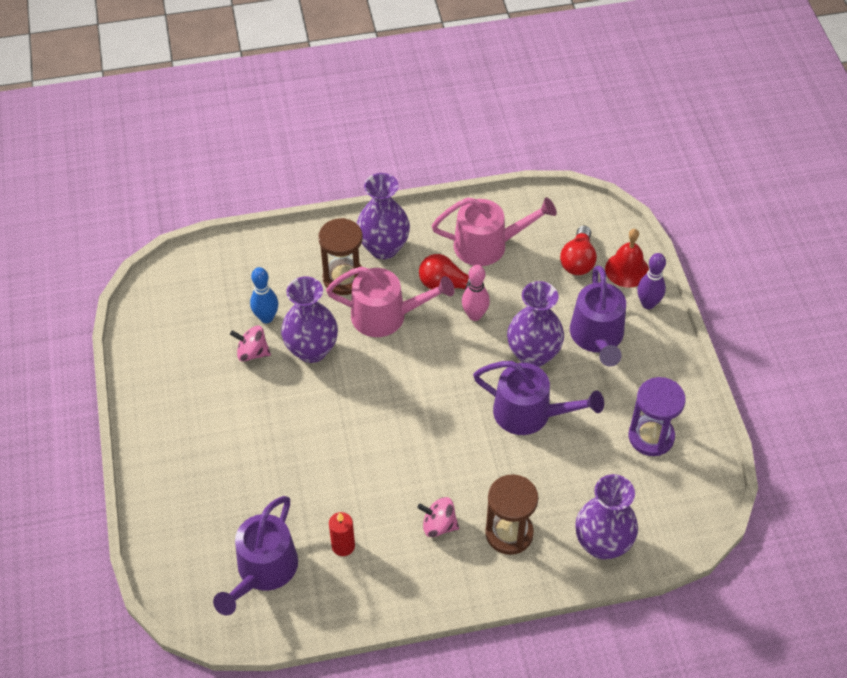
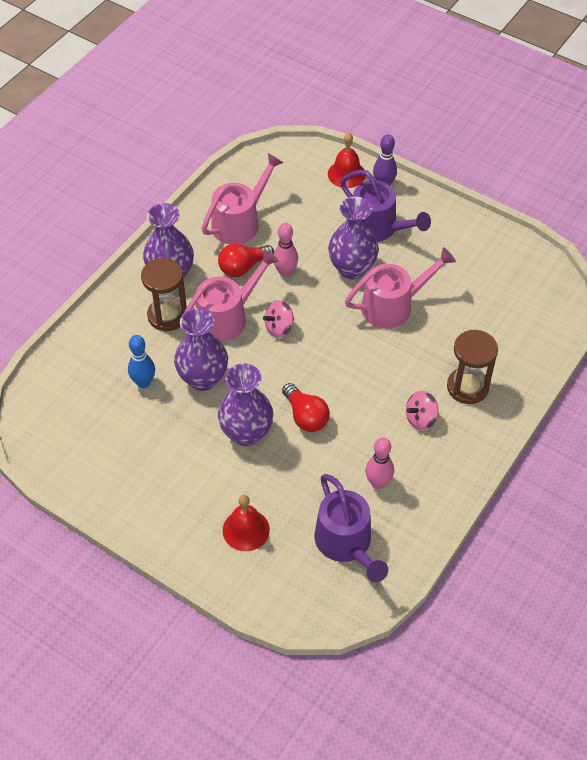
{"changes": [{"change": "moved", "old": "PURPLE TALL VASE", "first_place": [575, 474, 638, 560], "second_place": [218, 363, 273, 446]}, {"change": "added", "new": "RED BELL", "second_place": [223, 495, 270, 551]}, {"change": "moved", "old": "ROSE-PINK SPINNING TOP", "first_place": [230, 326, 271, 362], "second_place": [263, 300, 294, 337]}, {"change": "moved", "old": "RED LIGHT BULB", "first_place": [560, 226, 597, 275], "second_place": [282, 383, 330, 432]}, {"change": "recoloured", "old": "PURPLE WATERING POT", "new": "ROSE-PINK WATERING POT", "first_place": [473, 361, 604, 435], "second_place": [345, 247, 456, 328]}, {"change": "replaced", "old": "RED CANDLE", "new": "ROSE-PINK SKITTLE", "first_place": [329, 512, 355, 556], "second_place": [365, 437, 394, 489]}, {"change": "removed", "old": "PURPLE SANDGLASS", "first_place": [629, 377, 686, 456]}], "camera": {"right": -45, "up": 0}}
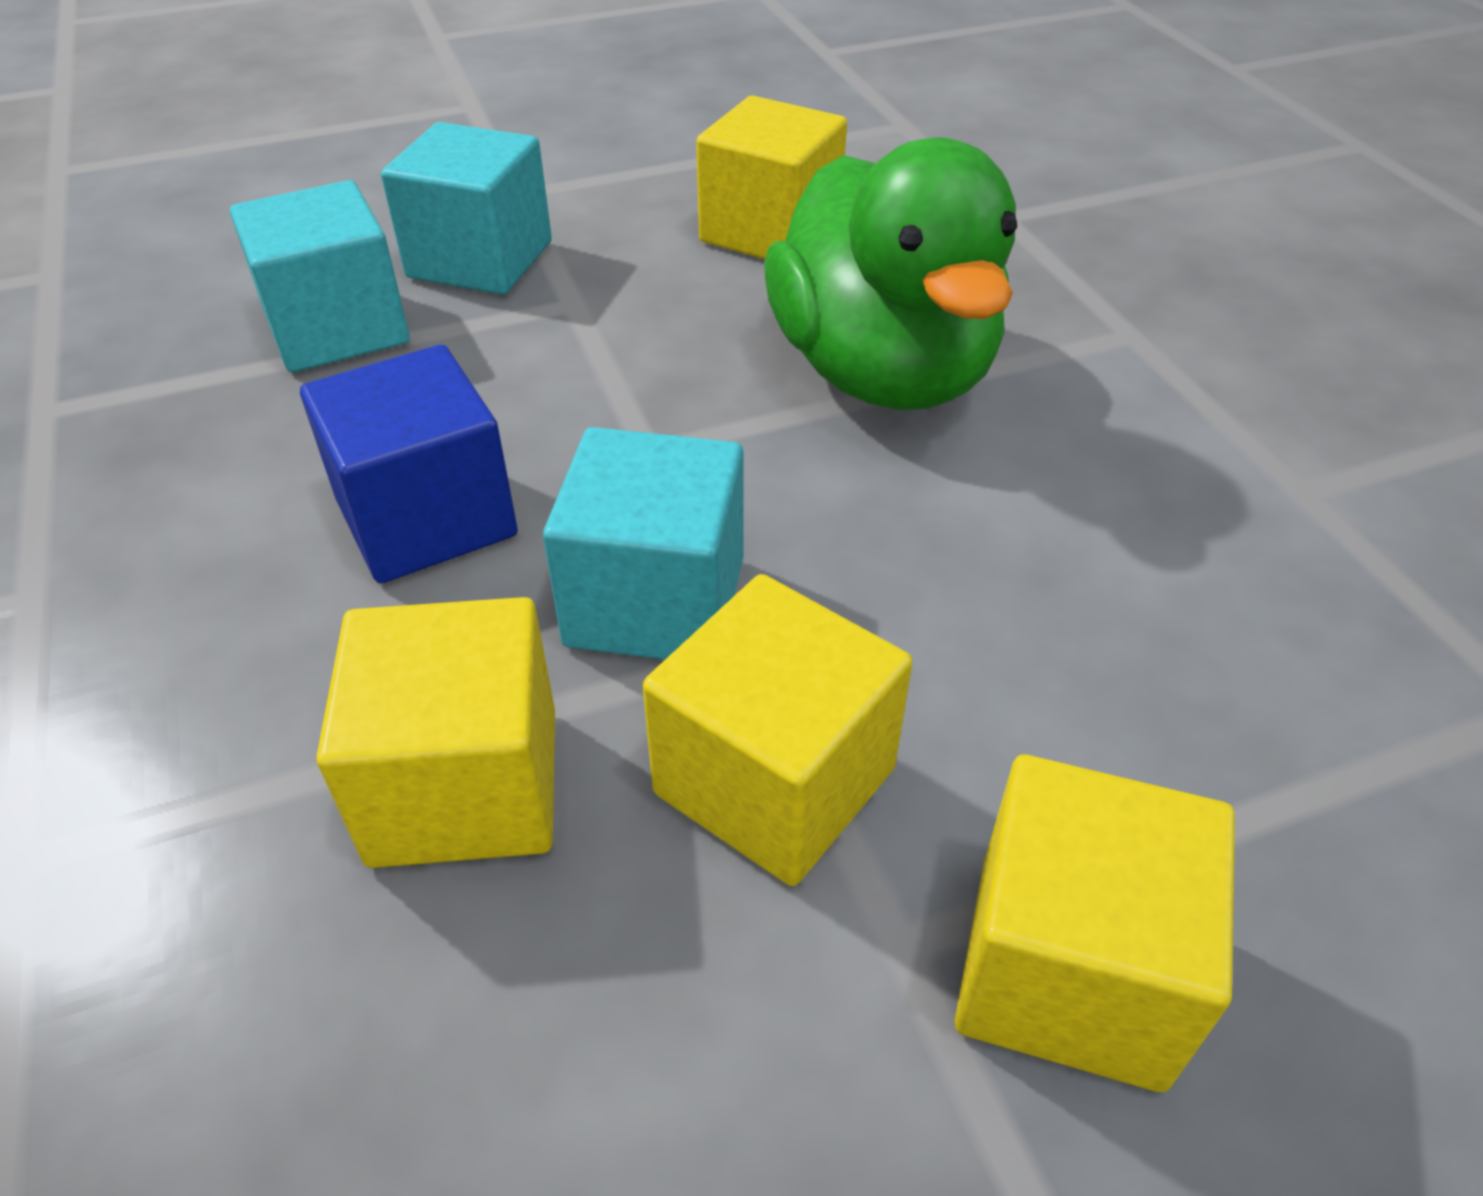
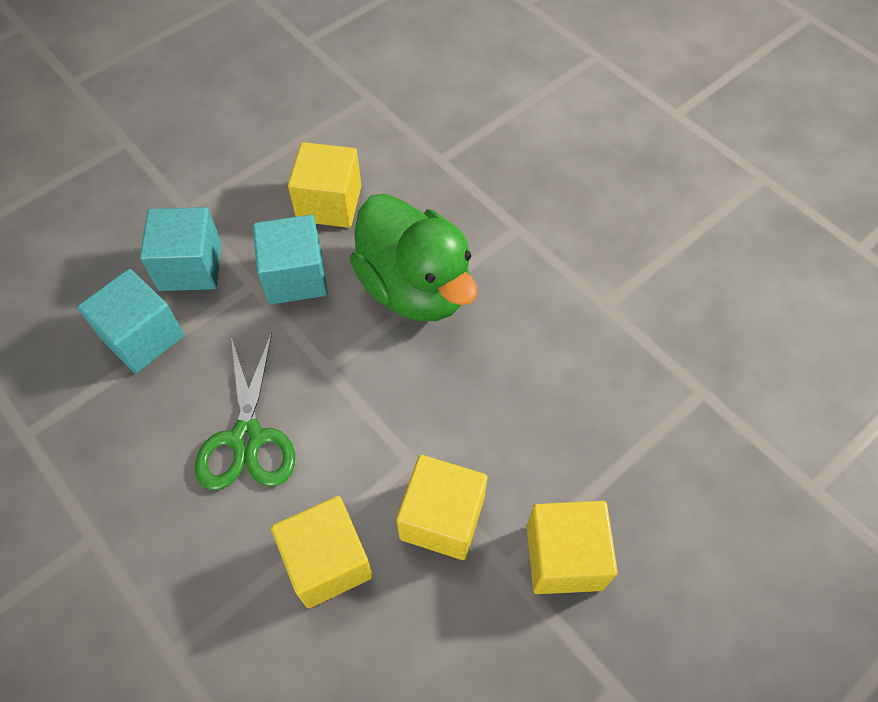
{"changes": [{"change": "replaced", "old": "BLUE CUBE", "new": "LEAF-GREEN SHEARS", "first_place": [300, 345, 518, 583], "second_place": [195, 332, 295, 490]}, {"change": "moved", "old": "TURQUOISE CUBE", "first_place": [543, 427, 744, 660], "second_place": [253, 215, 328, 304]}], "camera": {"right": -20, "up": 15}}
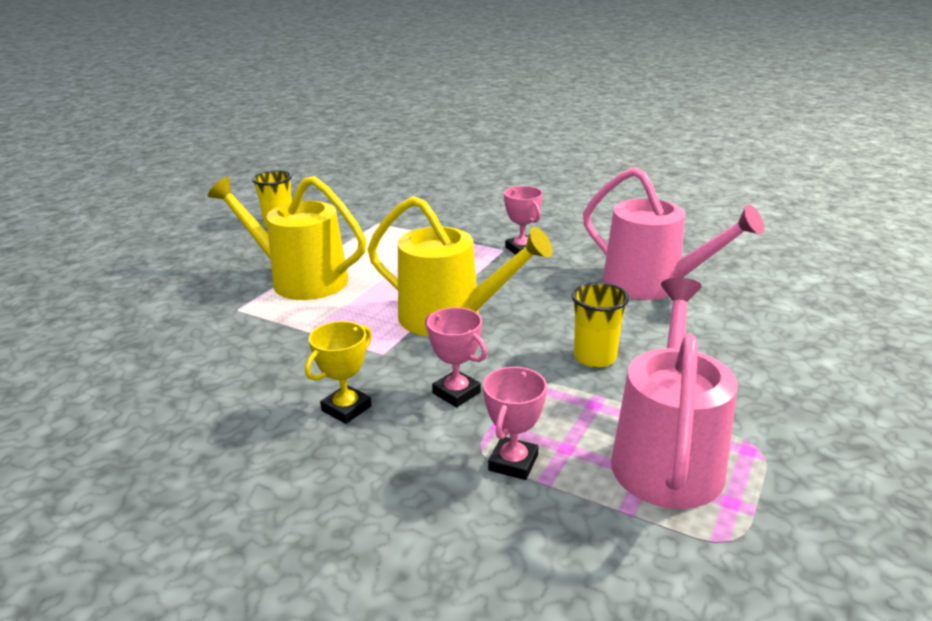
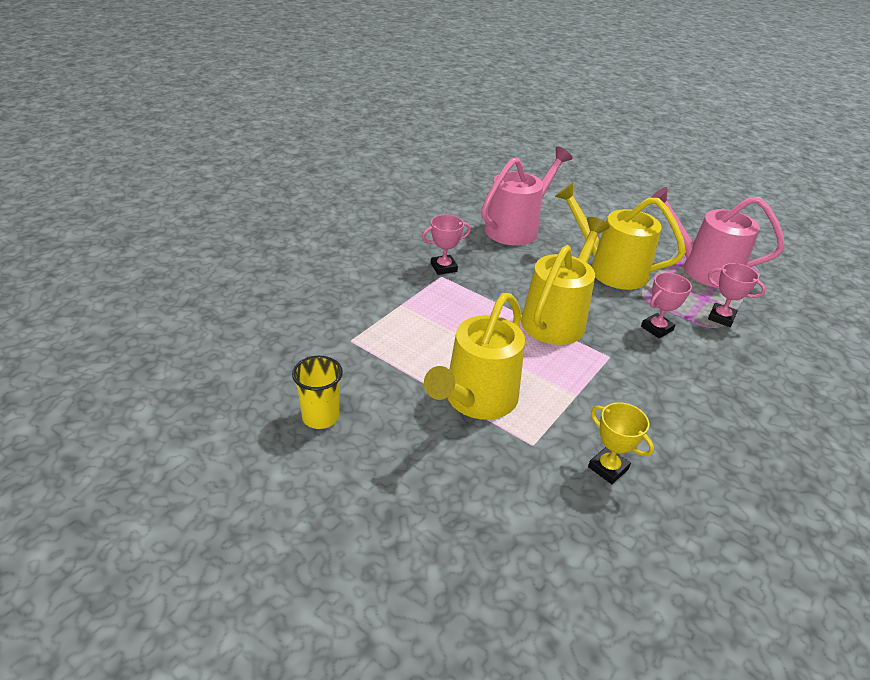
{"changes": [{"change": "replaced", "old": "BRIGHT YELLOW BEAKER", "new": "BRIGHT YELLOW WATERING POT", "first_place": [571, 282, 629, 368], "second_place": [555, 183, 686, 290]}, {"change": "moved", "old": "BRIGHT YELLOW PRIZE CUP", "first_place": [305, 321, 372, 424], "second_place": [588, 402, 654, 484]}], "camera": {"right": -85, "up": 10}}
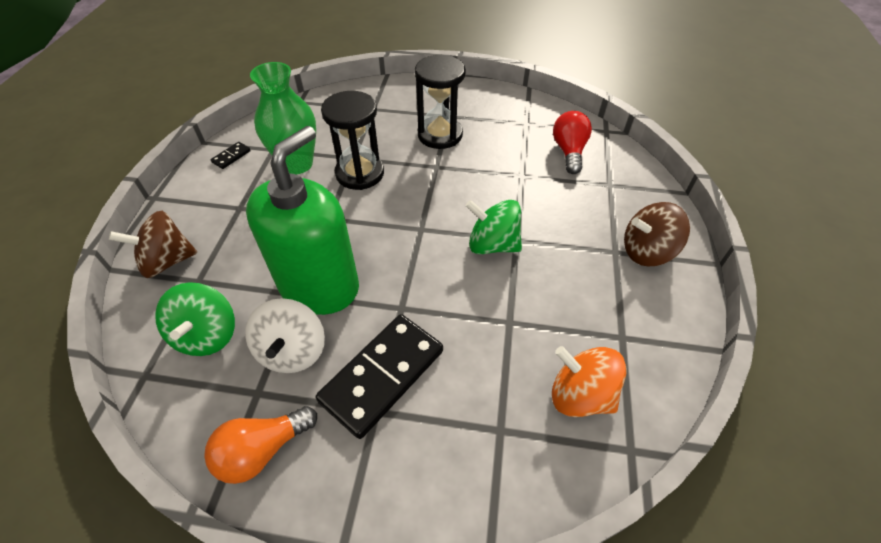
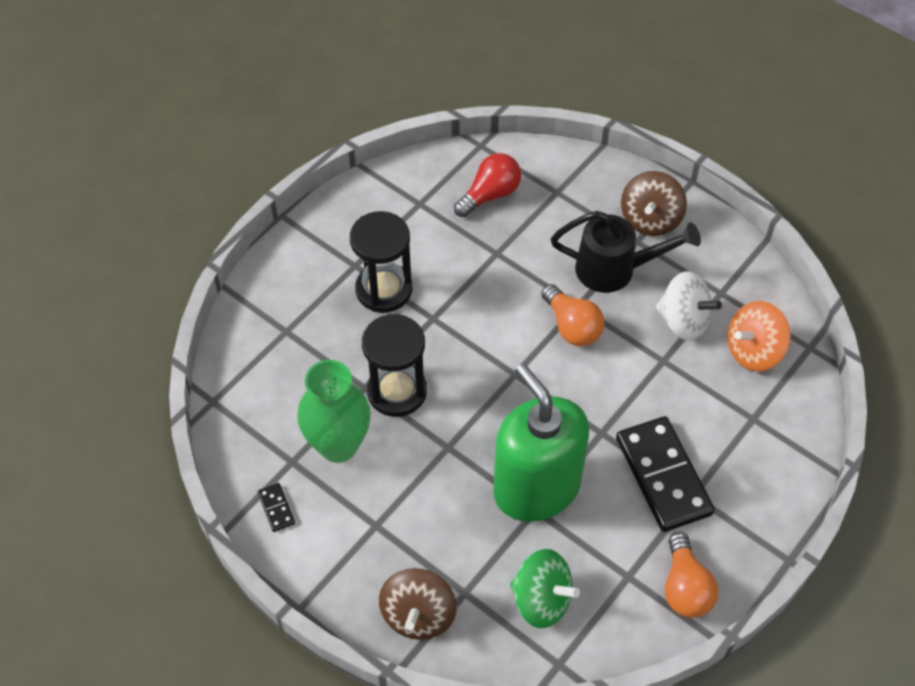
{"changes": [{"change": "turned", "old": "RED LIGHT BULB", "first_place": [553, 111, 592, 174], "second_place": [454, 153, 521, 217], "degrees": 105}, {"change": "replaced", "old": "LEAF-GREEN SPINNING TOP", "new": "BRIGHT ORANGE LIGHT BULB", "first_place": [465, 200, 522, 254], "second_place": [541, 284, 605, 346]}, {"change": "added", "new": "BLACK WATERING POT", "second_place": [551, 211, 701, 293]}, {"change": "moved", "old": "PURE WHITE SPINNING TOP", "first_place": [245, 298, 325, 373], "second_place": [656, 271, 722, 341]}], "camera": {"right": -60, "up": 5}}
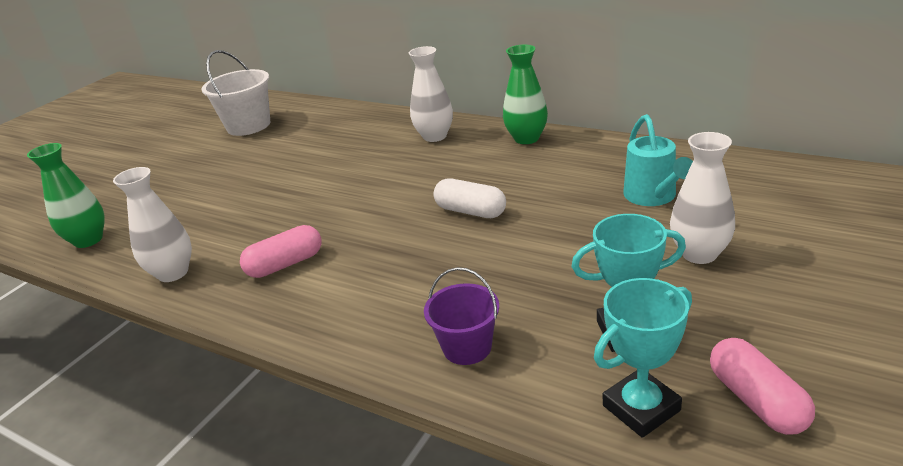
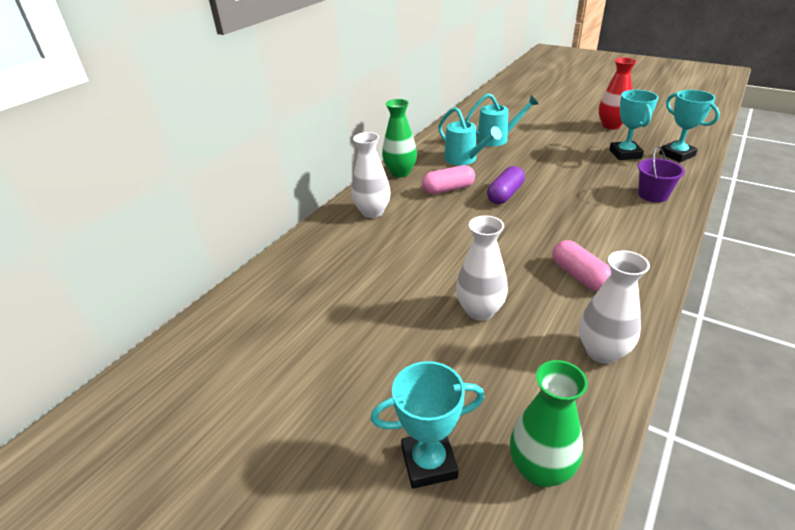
{"changes": [{"change": "added", "new": "TURQUOISE PRIZE CUP", "second_place": [371, 361, 485, 489]}, {"change": "moved", "old": "ROSE-PINK PILL SHAPE", "first_place": [710, 338, 815, 435], "second_place": [422, 165, 475, 194]}, {"change": "added", "new": "TURQUOISE WATERING POT", "second_place": [438, 107, 502, 165]}, {"change": "moved", "old": "PURE WHITE TALL VASE", "first_place": [670, 132, 735, 264], "second_place": [456, 215, 508, 321]}, {"change": "recoloured", "old": "PURE WHITE PILL SHAPE", "new": "PURPLE PILL SHAPE", "first_place": [433, 179, 506, 218], "second_place": [487, 166, 525, 204]}, {"change": "added", "new": "RED TALL VASE", "second_place": [599, 58, 637, 129]}, {"change": "removed", "old": "PURE WHITE SAND BUCKET", "first_place": [202, 50, 270, 136]}], "camera": {"right": -90, "up": 5}}
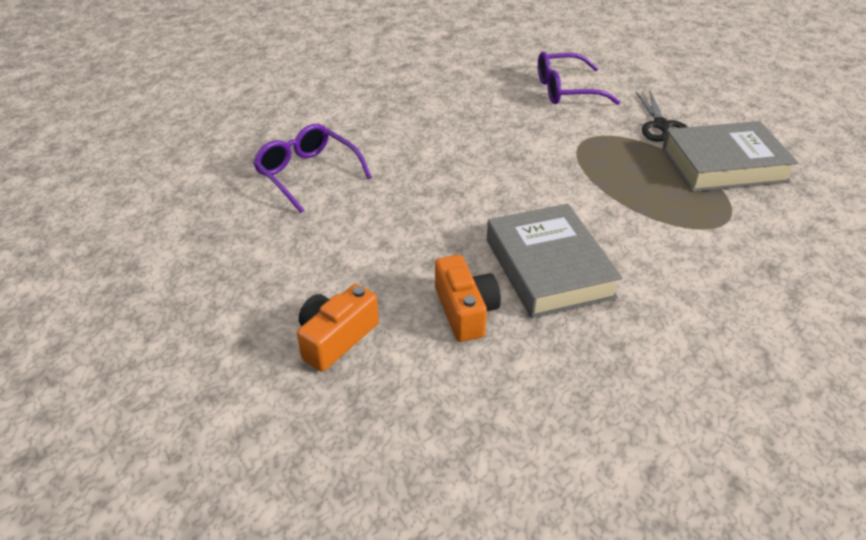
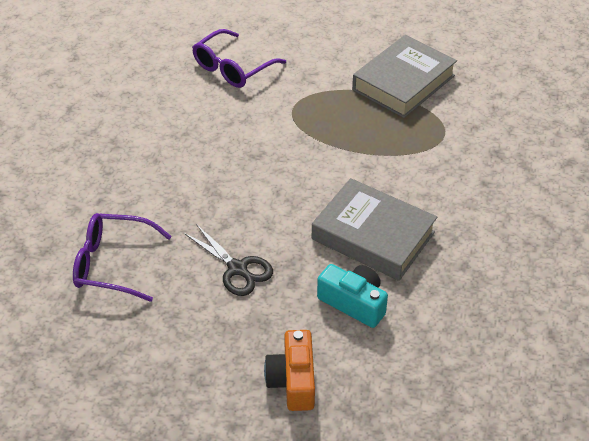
{"changes": [{"change": "moved", "old": "BLACK SHEARS", "first_place": [636, 91, 688, 141], "second_place": [184, 224, 273, 296]}, {"change": "recoloured", "old": "BRIGHT ORANGE PHOTO CAMERA", "new": "TURQUOISE PHOTO CAMERA", "first_place": [435, 255, 501, 342], "second_place": [317, 264, 388, 328]}], "camera": {"right": -40, "up": 5}}
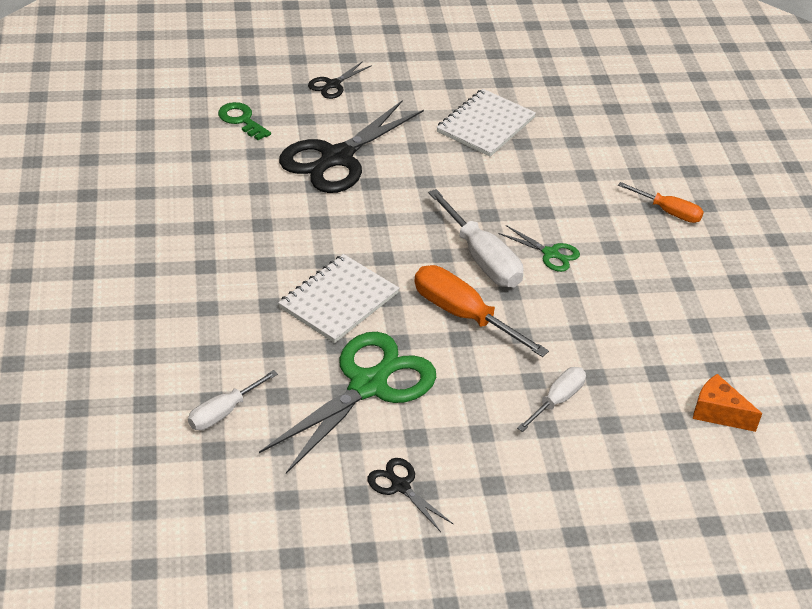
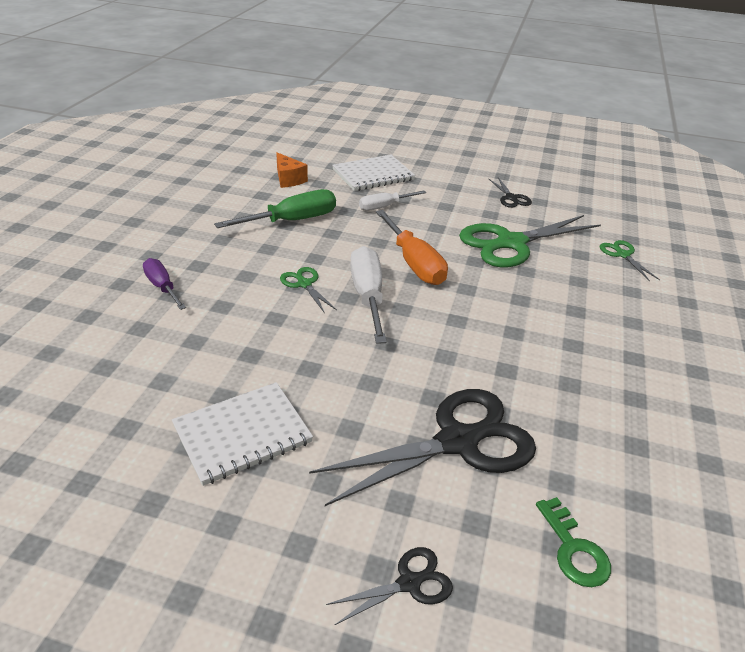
{"changes": [{"change": "recoloured", "old": "BRIGHT ORANGE FLAT SCREWDRIVER", "new": "PURPLE FLAT SCREWDRIVER", "first_place": [618, 182, 704, 223], "second_place": [143, 258, 186, 310]}, {"change": "added", "new": "LEAF-GREEN FLAT SCREWDRIVER", "second_place": [214, 189, 336, 228]}, {"change": "moved", "old": "PURE WHITE NOTEPAD", "first_place": [278, 254, 399, 343], "second_place": [332, 155, 415, 191]}, {"change": "replaced", "old": "PURE WHITE FLAT SCREWDRIVER", "new": "LEAF-GREEN SHEARS", "first_place": [188, 370, 278, 430], "second_place": [600, 240, 660, 281]}], "camera": {"right": -155, "up": -5}}
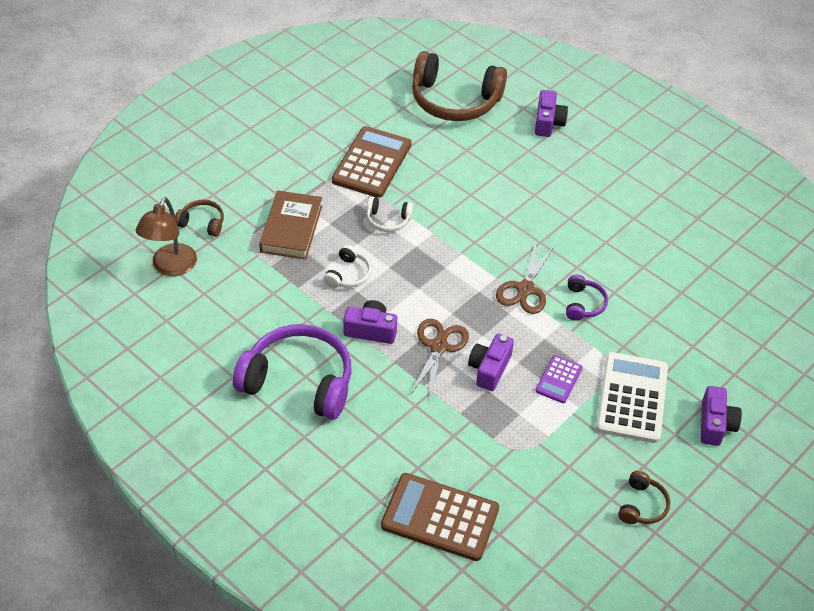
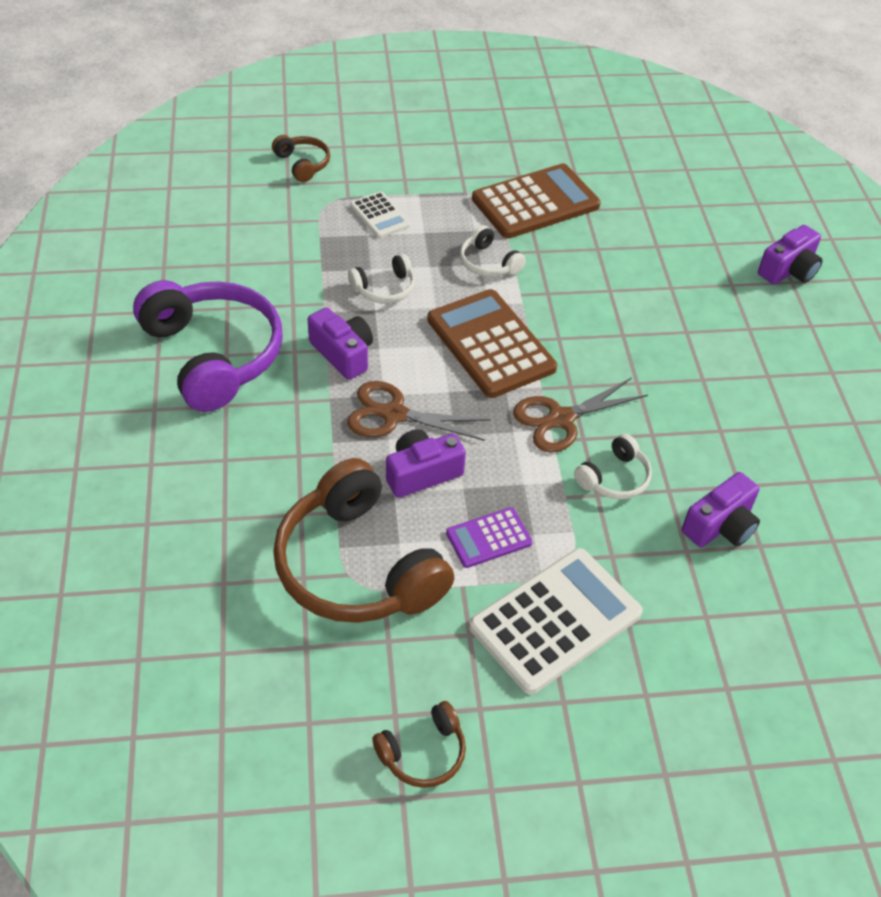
{"changes": [{"change": "moved", "old": "DARK BROWN OVER-EAR HEADPHONES", "first_place": [412, 51, 507, 121], "second_place": [273, 458, 454, 623]}, {"change": "turned", "old": "DARK BROWN SHEARS", "first_place": [410, 319, 469, 401], "second_place": [347, 381, 490, 441], "degrees": -135}, {"change": "replaced", "old": "DARK BROWN BOOK", "new": "PURE WHITE ADDING MACHINE", "first_place": [259, 190, 322, 259], "second_place": [350, 191, 410, 238]}, {"change": "moved", "old": "DARK BROWN ADDING MACHINE", "first_place": [381, 473, 499, 561], "second_place": [427, 289, 557, 398]}, {"change": "recoloured", "old": "PURPLE OVER-EAR HEADPHONES", "new": "PURE WHITE OVER-EAR HEADPHONES", "first_place": [566, 275, 608, 321], "second_place": [574, 434, 652, 499]}, {"change": "moved", "old": "PURPLE PHOTO CAMERA", "first_place": [701, 386, 742, 446], "second_place": [682, 472, 760, 547]}, {"change": "removed", "old": "DARK BROWN DESK LAMP", "first_place": [135, 197, 197, 276]}], "camera": {"right": 40, "up": 0}}
